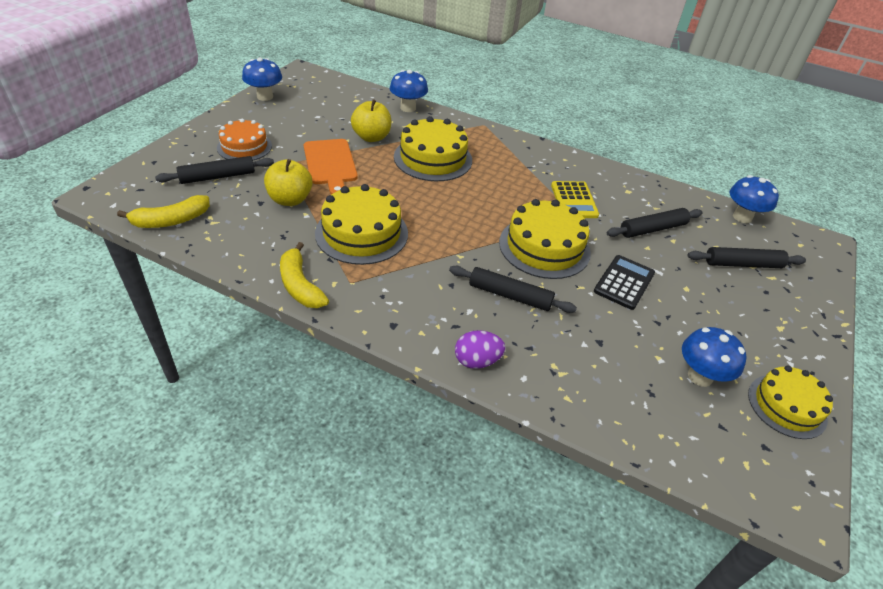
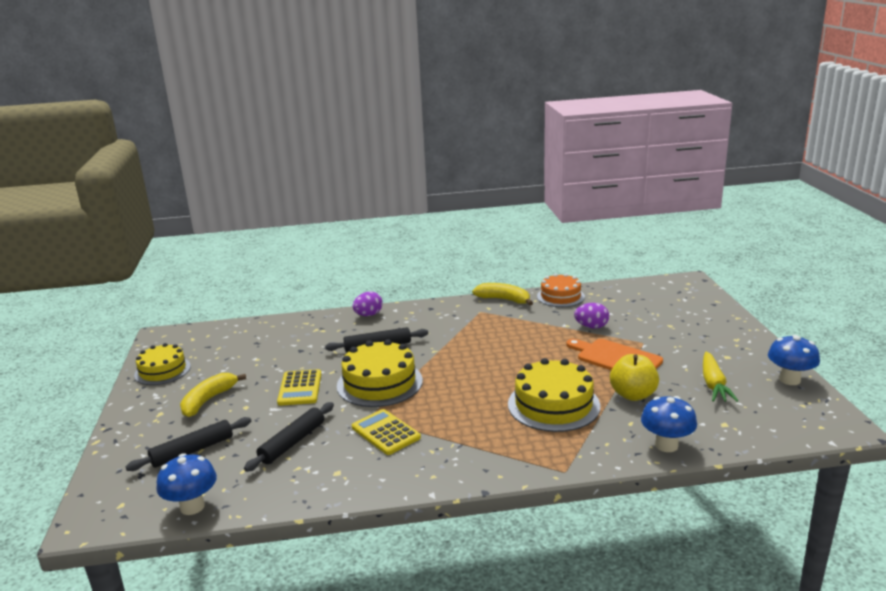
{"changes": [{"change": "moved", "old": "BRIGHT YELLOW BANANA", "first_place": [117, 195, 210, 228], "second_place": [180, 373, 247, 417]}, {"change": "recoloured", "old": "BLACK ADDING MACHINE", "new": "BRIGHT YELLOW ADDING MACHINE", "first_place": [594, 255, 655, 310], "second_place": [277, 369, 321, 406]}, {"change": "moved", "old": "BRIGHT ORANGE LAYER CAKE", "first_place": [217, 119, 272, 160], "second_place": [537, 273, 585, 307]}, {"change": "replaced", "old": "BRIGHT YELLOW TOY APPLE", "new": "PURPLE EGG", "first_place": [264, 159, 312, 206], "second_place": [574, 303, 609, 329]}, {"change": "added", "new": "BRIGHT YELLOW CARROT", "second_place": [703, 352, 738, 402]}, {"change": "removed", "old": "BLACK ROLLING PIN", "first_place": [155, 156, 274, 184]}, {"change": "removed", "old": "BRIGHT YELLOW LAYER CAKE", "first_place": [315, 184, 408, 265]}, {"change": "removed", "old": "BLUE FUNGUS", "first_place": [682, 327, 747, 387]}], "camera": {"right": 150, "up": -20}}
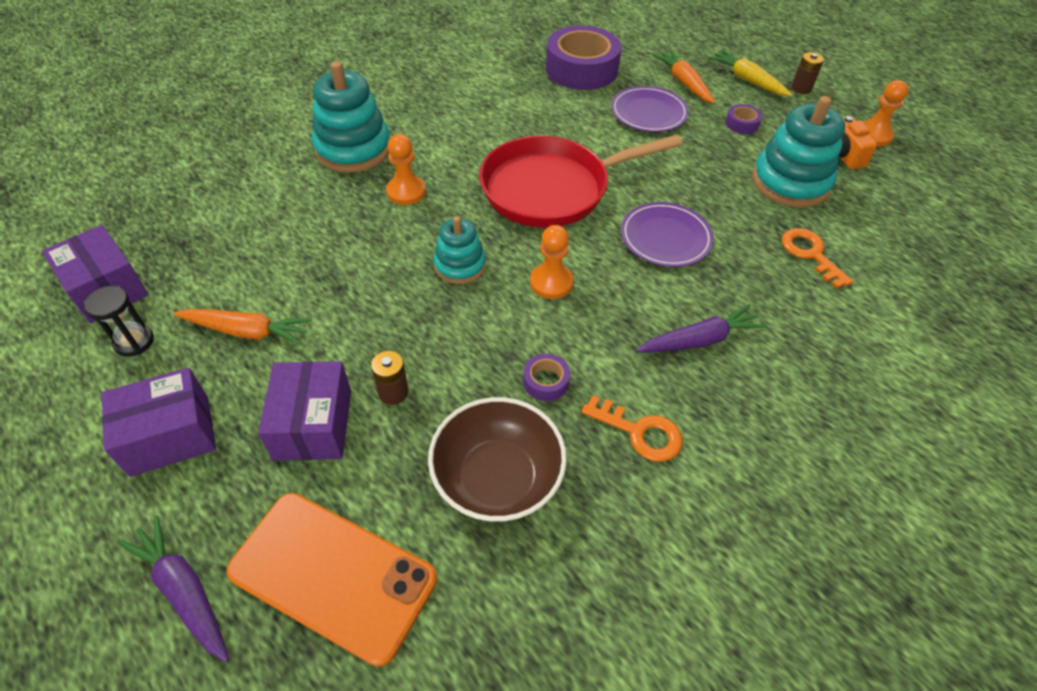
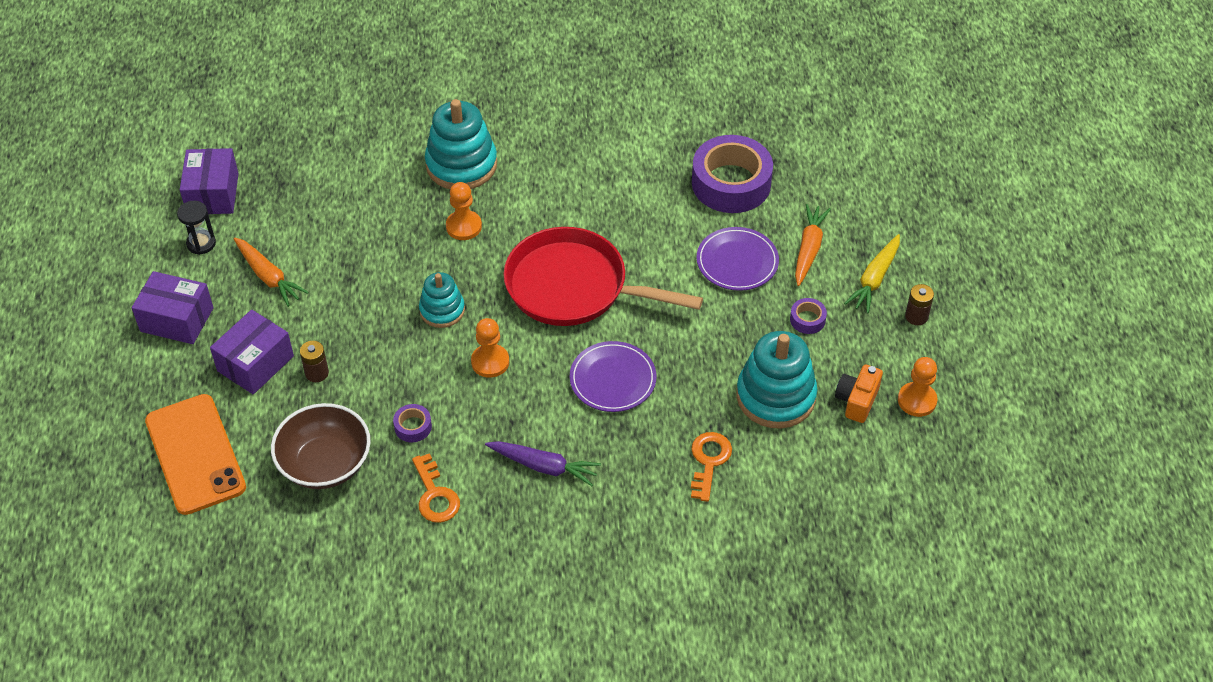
{"changes": [{"change": "turned", "old": "BRIGHT YELLOW CARROT", "first_place": [708, 50, 793, 97], "second_place": [844, 234, 900, 313], "degrees": -150}, {"change": "removed", "old": "PURPLE CARROT", "first_place": [119, 515, 229, 662]}], "camera": {"right": 40, "up": 0}}
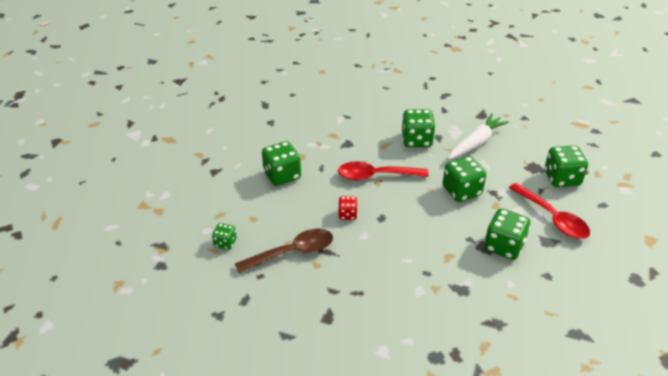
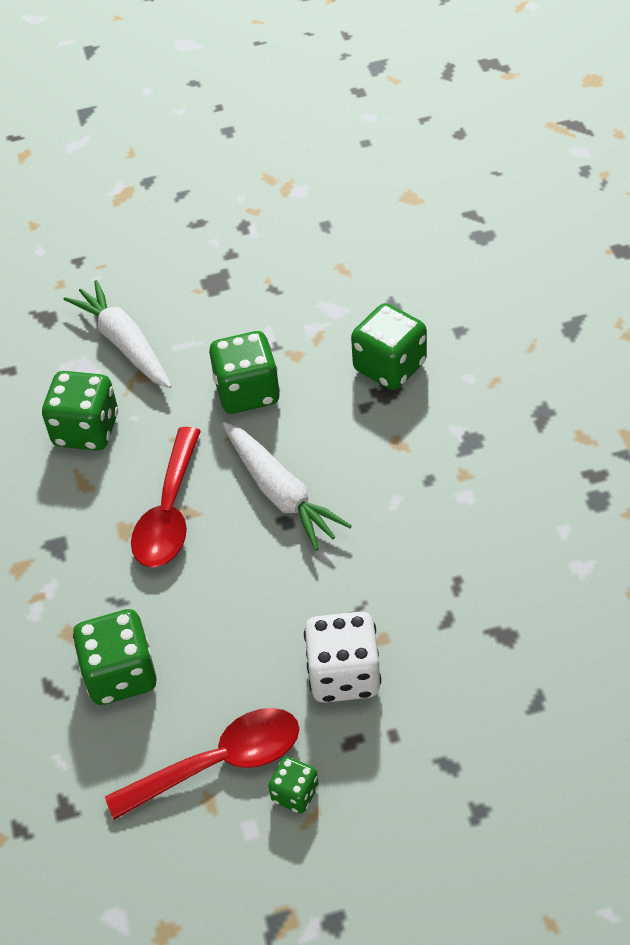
{"changes": [{"change": "moved", "old": "RED TABLESPOON", "first_place": [509, 183, 590, 239], "second_place": [105, 708, 299, 820]}, {"change": "added", "new": "PURE WHITE CARROT", "second_place": [223, 422, 352, 551]}, {"change": "replaced", "old": "DARK BROWN TABLESPOON", "new": "PURE WHITE DIE", "first_place": [235, 228, 333, 273], "second_place": [304, 612, 381, 703]}, {"change": "removed", "old": "RED DIE", "first_place": [338, 196, 358, 220]}, {"change": "removed", "old": "LEAF-GREEN DIE", "first_place": [544, 145, 588, 187]}], "camera": {"right": -75, "up": 10}}
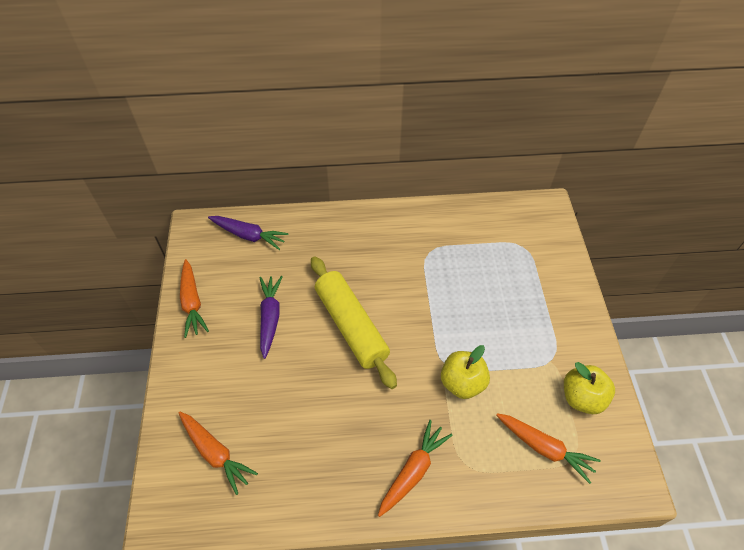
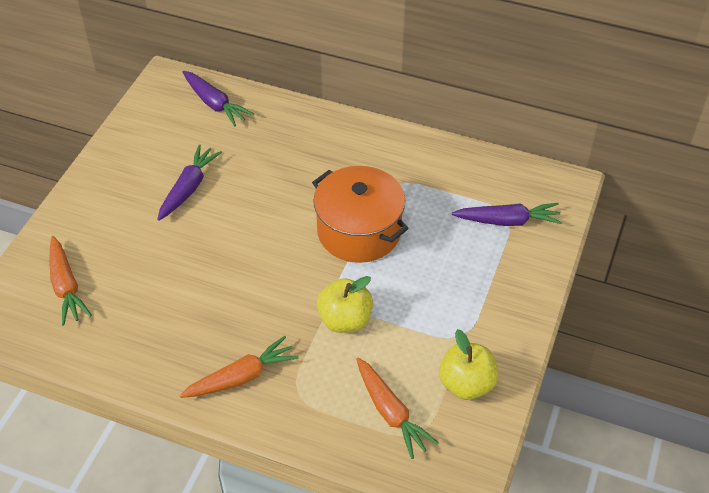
{"changes": [{"change": "added", "new": "BRIGHT ORANGE POT", "second_place": [312, 166, 409, 263]}, {"change": "added", "new": "PURPLE CARROT", "second_place": [452, 203, 562, 226]}, {"change": "removed", "old": "BRIGHT ORANGE CARROT", "first_place": [180, 259, 209, 338]}, {"change": "removed", "old": "BRIGHT YELLOW ROLLING PIN", "first_place": [311, 256, 397, 389]}], "camera": {"right": 25, "up": -5}}
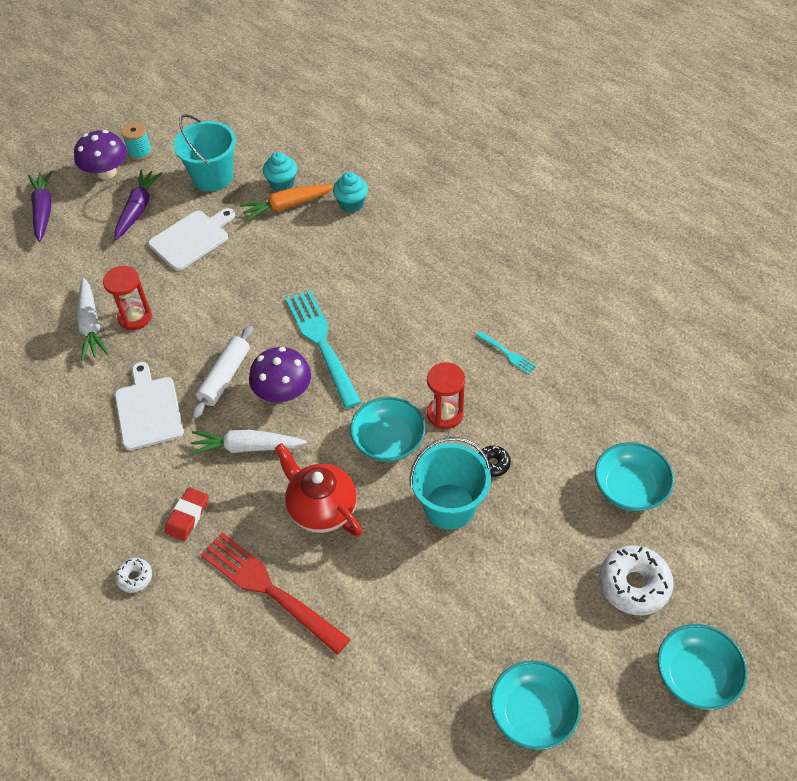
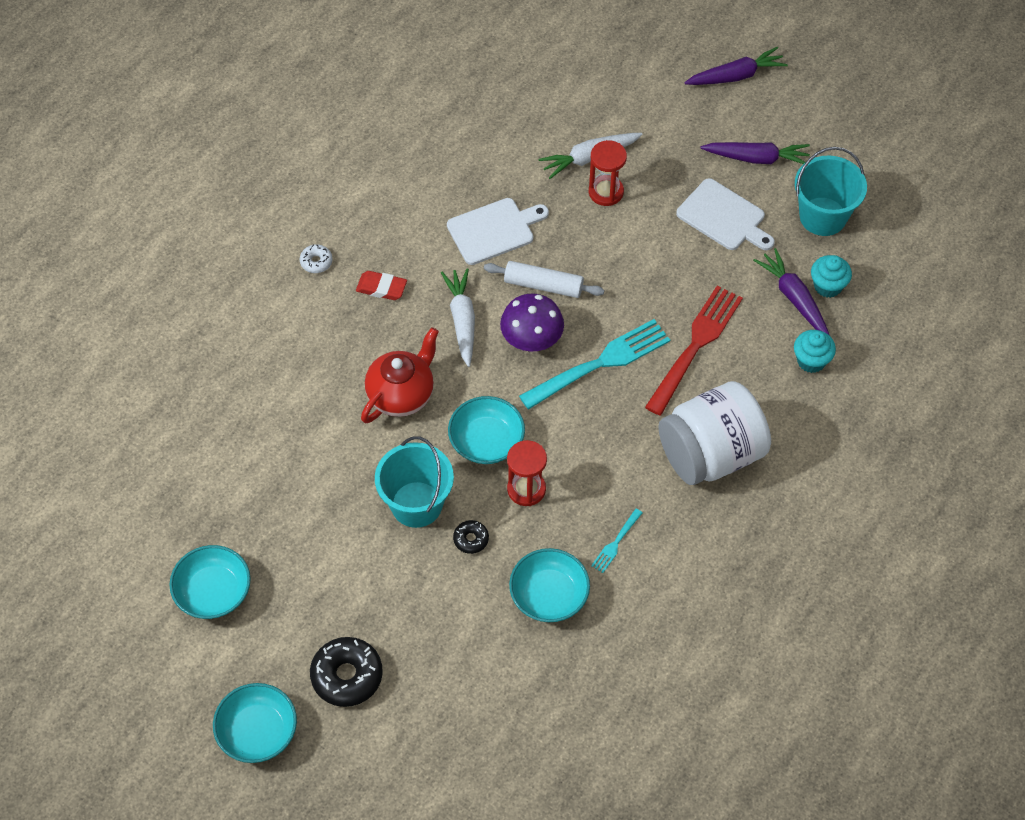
{"changes": [{"change": "recoloured", "old": "PURE WHITE GLAZED DONUT", "new": "BLACK GLAZED DONUT", "first_place": [599, 545, 674, 615], "second_place": [310, 637, 383, 707]}, {"change": "moved", "old": "TURQUOISE SERVING BOWL", "first_place": [595, 442, 674, 511], "second_place": [509, 548, 590, 622]}, {"change": "moved", "old": "RED DINNER FORK", "first_place": [200, 532, 351, 655], "second_place": [645, 286, 743, 416]}, {"change": "added", "new": "PURE WHITE JAM JAR", "second_place": [658, 381, 771, 485]}, {"change": "recoloured", "old": "BRIGHT ORANGE CARROT", "new": "PURPLE CARROT", "first_place": [240, 184, 334, 221], "second_place": [753, 248, 830, 336]}, {"change": "removed", "old": "PURPLE FUNGUS", "first_place": [74, 130, 127, 180]}, {"change": "removed", "old": "TURQUOISE SPOOL", "first_place": [121, 122, 152, 161]}], "camera": {"right": 80, "up": 5}}
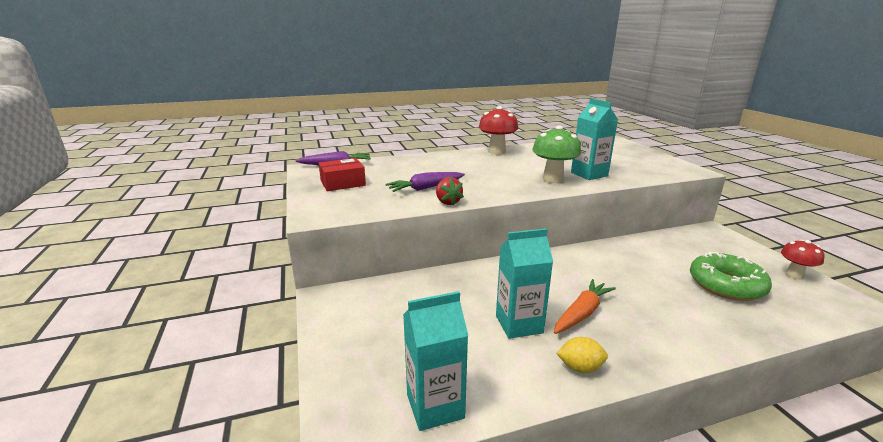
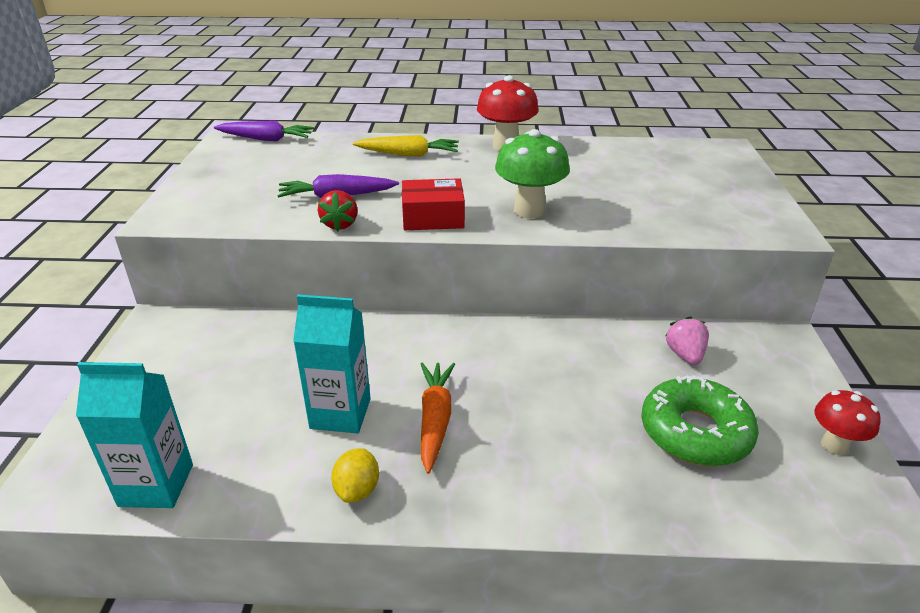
{"changes": [{"change": "turned", "old": "BRIGHT YELLOW CITRUS FRUIT", "first_place": [556, 337, 608, 373], "second_place": [331, 448, 379, 503], "degrees": 75}, {"change": "added", "new": "BRIGHT YELLOW CARROT", "second_place": [353, 135, 459, 157]}, {"change": "moved", "old": "RED BOX", "first_place": [319, 158, 366, 191], "second_place": [402, 178, 465, 230]}, {"change": "turned", "old": "BRIGHT ORANGE CARROT", "first_place": [554, 279, 616, 334], "second_place": [421, 362, 455, 474], "degrees": -60}, {"change": "added", "new": "ROSE-PINK TOY STRAWBERRY", "second_place": [665, 316, 709, 365]}, {"change": "removed", "old": "TURQUOISE JUICE CARTON", "first_place": [571, 98, 618, 180]}], "camera": {"right": 20, "up": 10}}
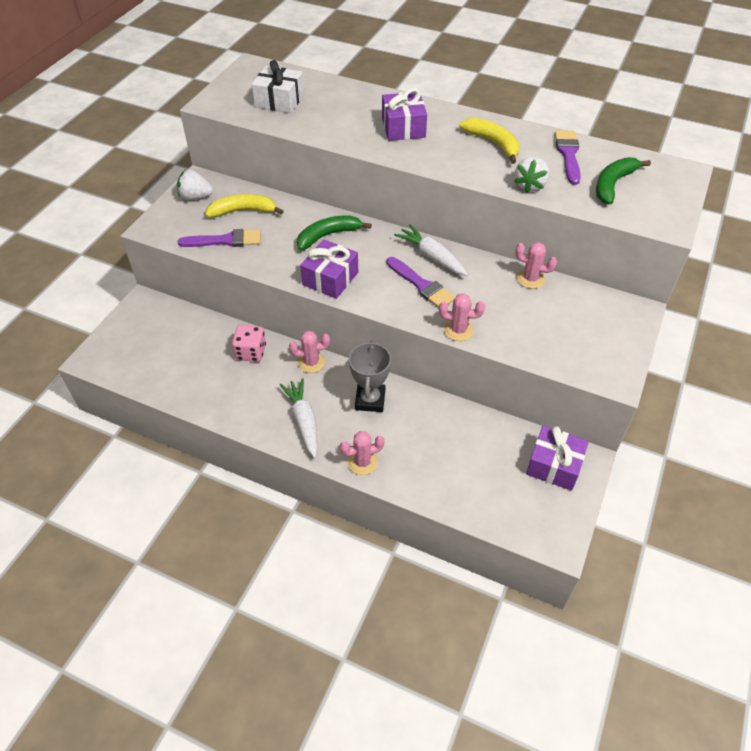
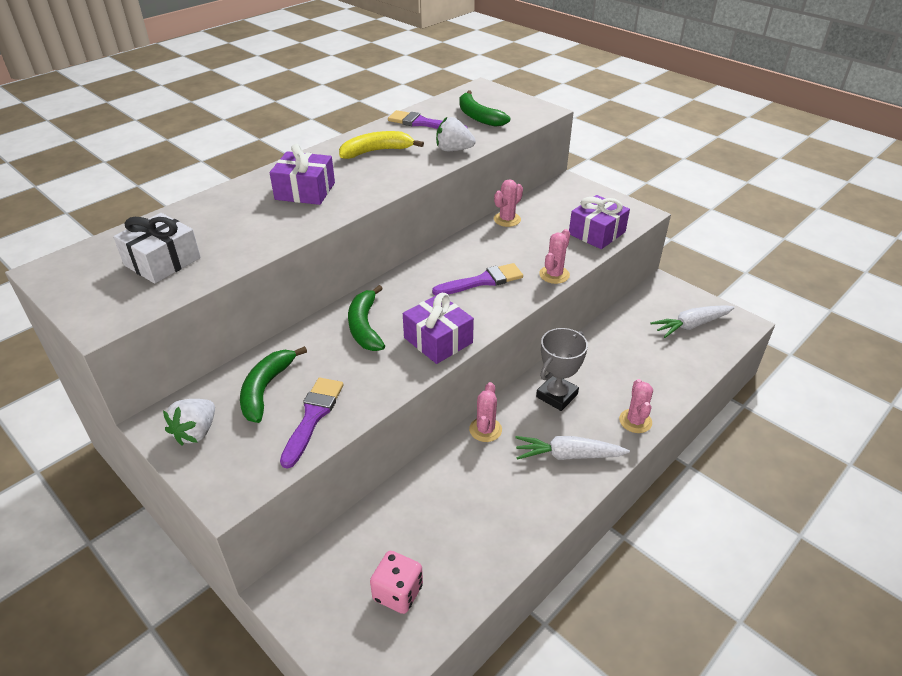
{"changes": [{"change": "recoloured", "old": "BRIGHT YELLOW BANANA", "new": "LEAF-GREEN BANANA", "first_place": [205, 194, 284, 218], "second_place": [240, 346, 307, 423]}, {"change": "moved", "old": "ROSE-PINK DIE", "first_place": [232, 325, 266, 362], "second_place": [370, 551, 423, 614]}, {"change": "turned", "old": "PURE WHITE TOY STRAWBERRY", "first_place": [514, 157, 550, 193], "second_place": [436, 117, 476, 151], "degrees": 150}, {"change": "turned", "old": "GRAY PRIZE CUP", "first_place": [349, 340, 391, 412], "second_place": [536, 328, 588, 411], "degrees": -75}, {"change": "moved", "old": "PURPLE WRAPPED GIFT", "first_place": [526, 425, 589, 491], "second_place": [569, 195, 630, 249]}, {"change": "moved", "old": "PURE WHITE CARROT", "first_place": [394, 224, 468, 276], "second_place": [651, 305, 735, 338]}], "camera": {"right": -70, "up": -10}}
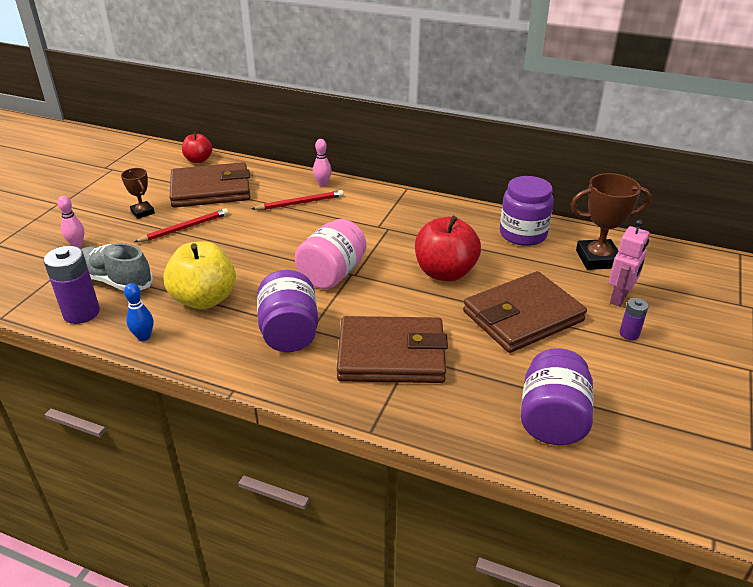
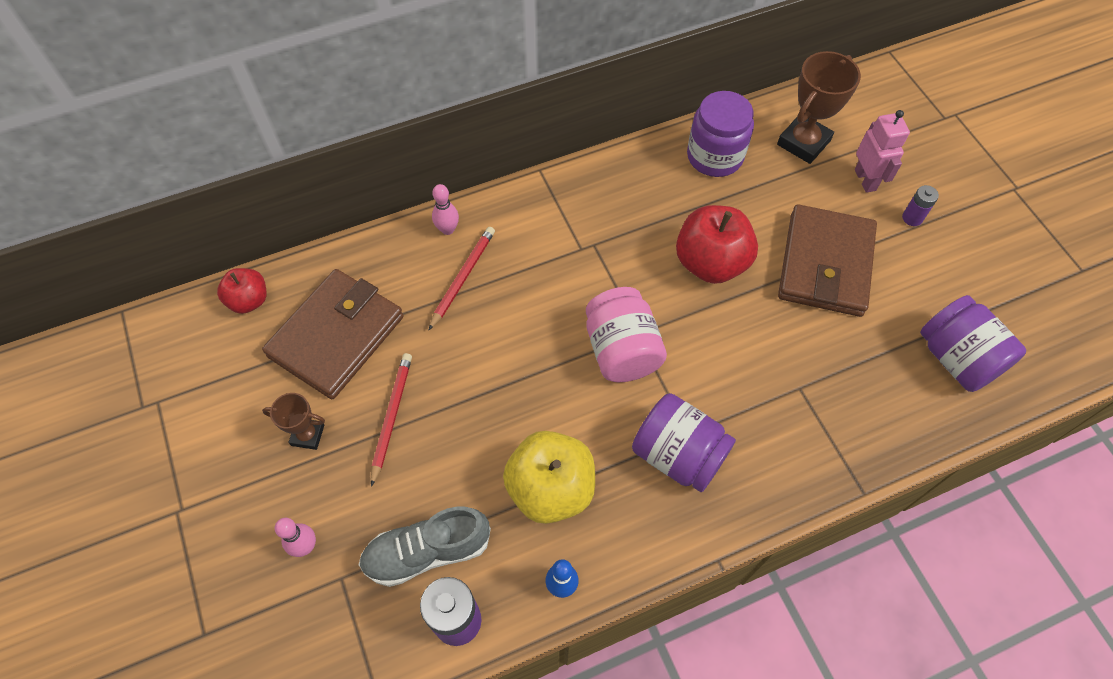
{"changes": [{"change": "removed", "old": "DARK BROWN BILLFOLD", "first_place": [337, 316, 448, 383]}], "camera": {"right": -45, "up": 25}}
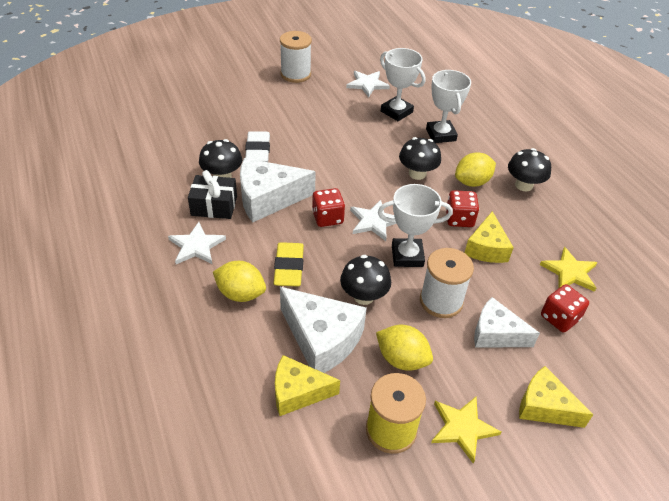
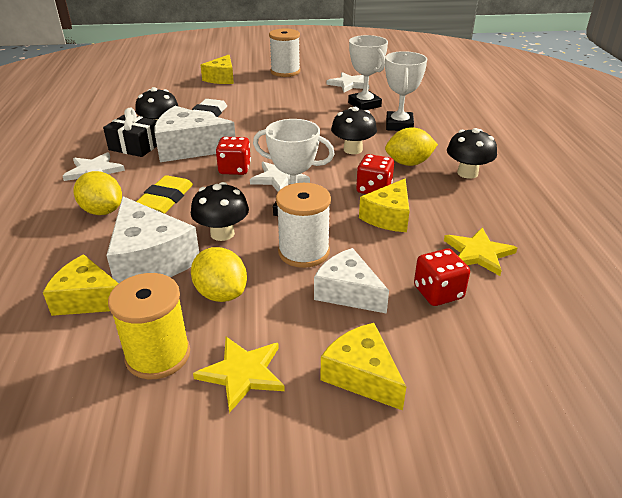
{"changes": [{"change": "added", "new": "BRIGHT YELLOW PIECE OF CHEESE", "second_place": [201, 55, 234, 84]}], "camera": {"right": 20, "up": -10}}
